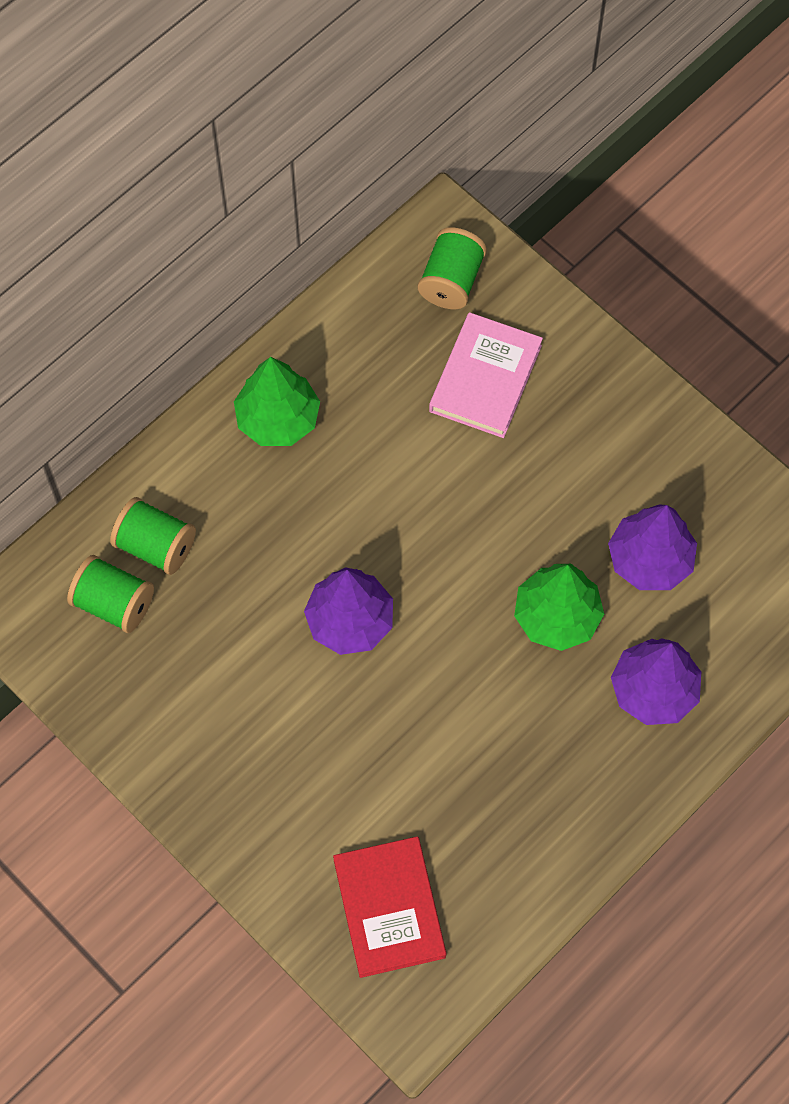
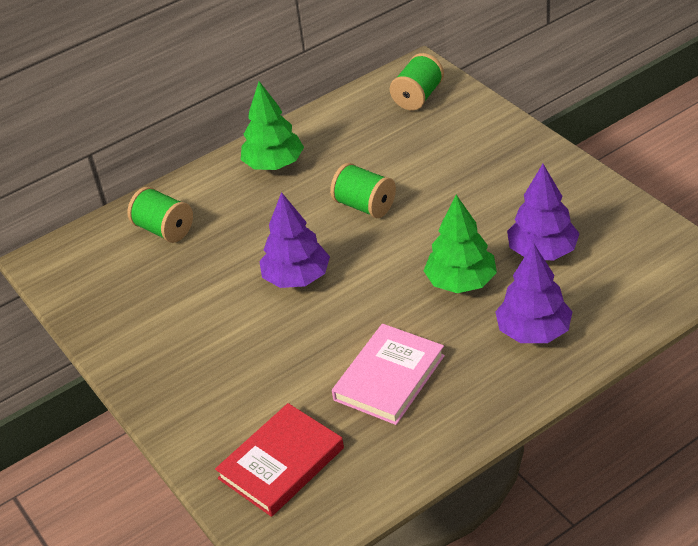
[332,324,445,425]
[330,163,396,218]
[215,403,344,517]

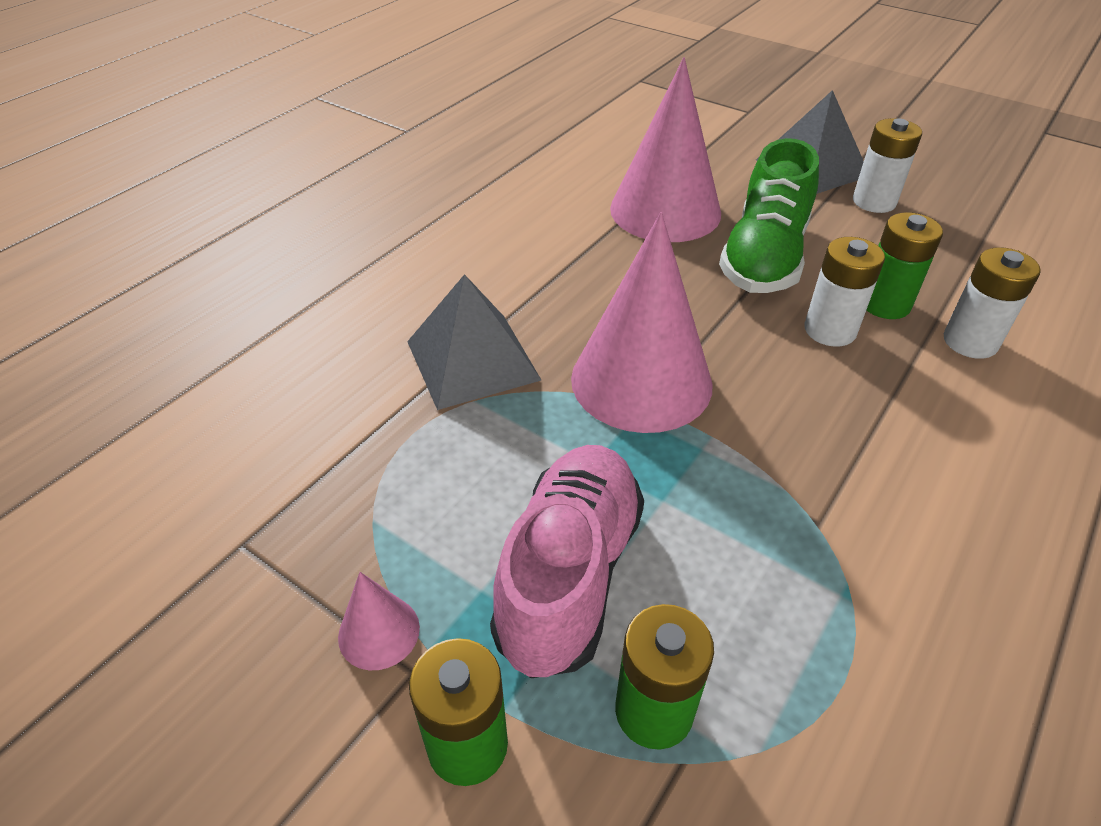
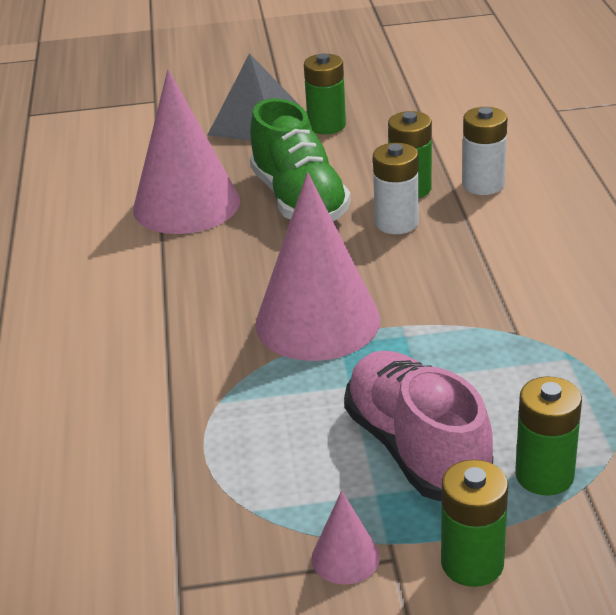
[304,53,346,134]
[407,274,541,410] (first image)

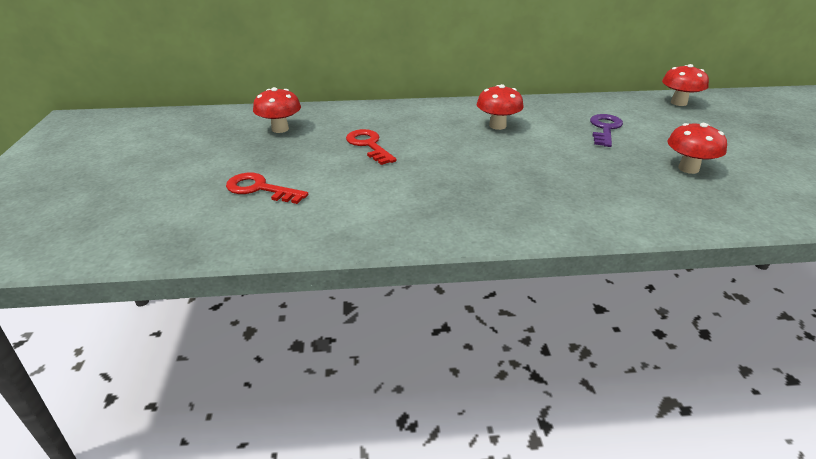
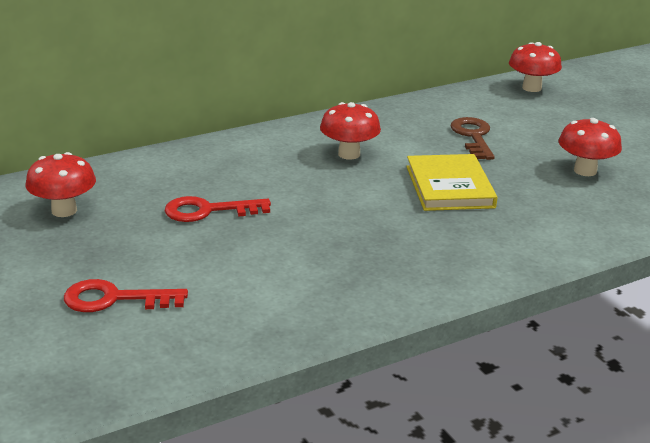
[451,117,494,160]
[165,196,271,222]
[406,154,498,211]

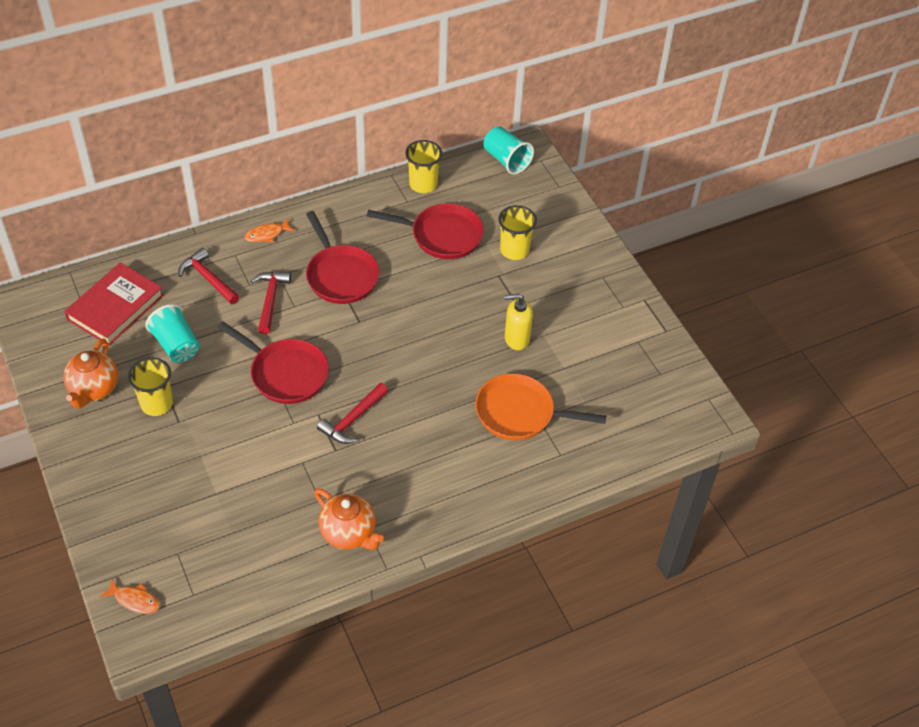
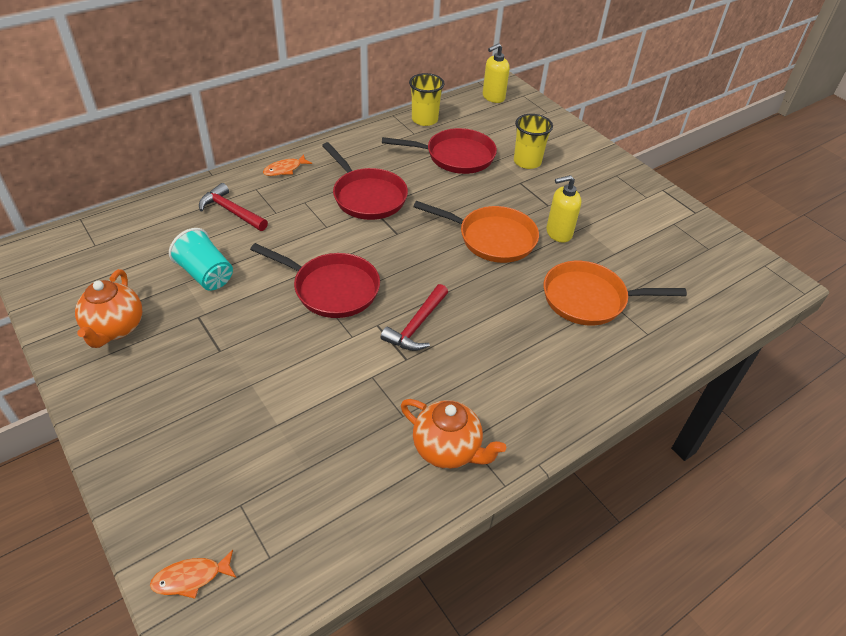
[483,43,510,103]
[64,262,164,346] (first image)
[251,271,291,334] (first image)
[128,357,173,416] (first image)
[150,550,237,599]
[413,201,539,263]

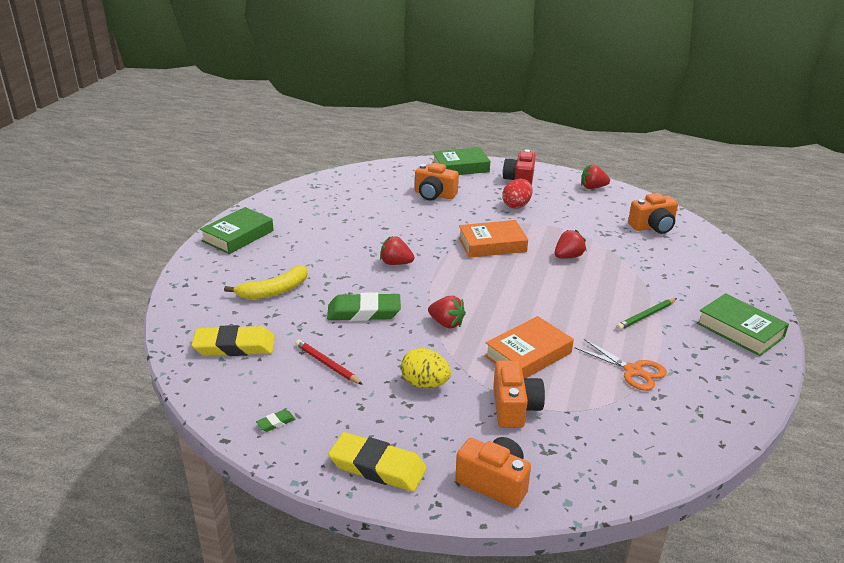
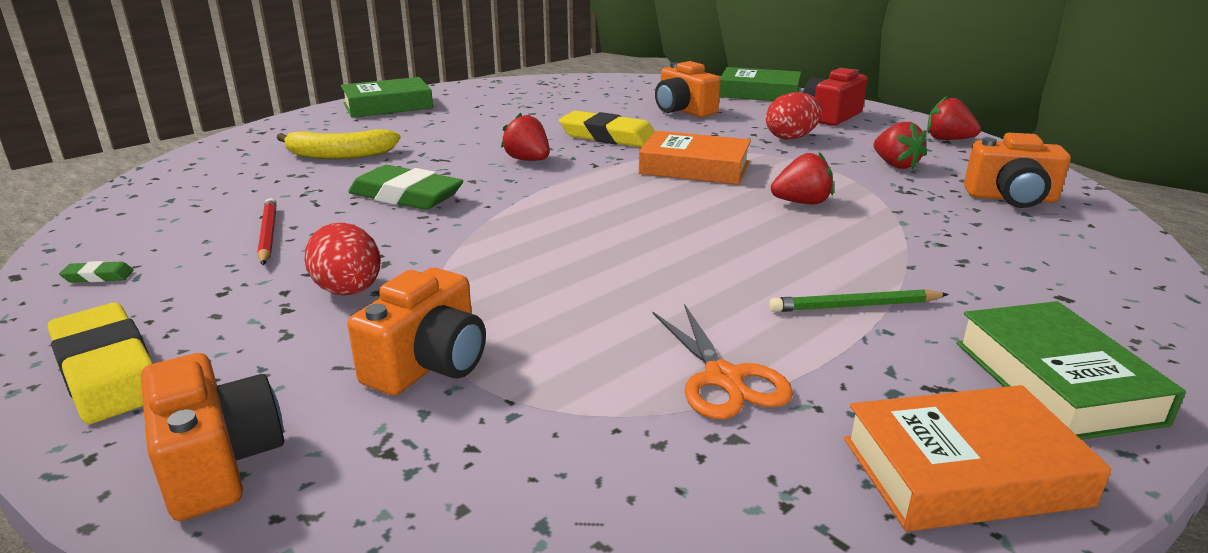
[874,121,927,169]
[844,385,1112,531]
[559,111,655,147]
[304,223,381,296]

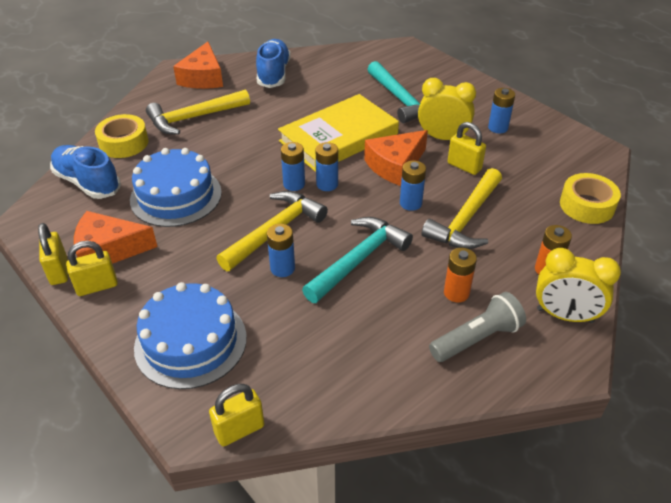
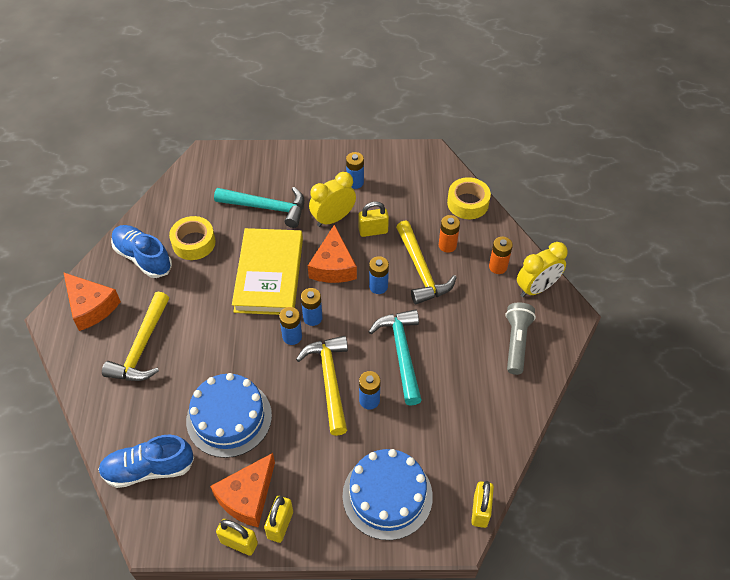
[169,216,216,260]
[439,215,460,253]

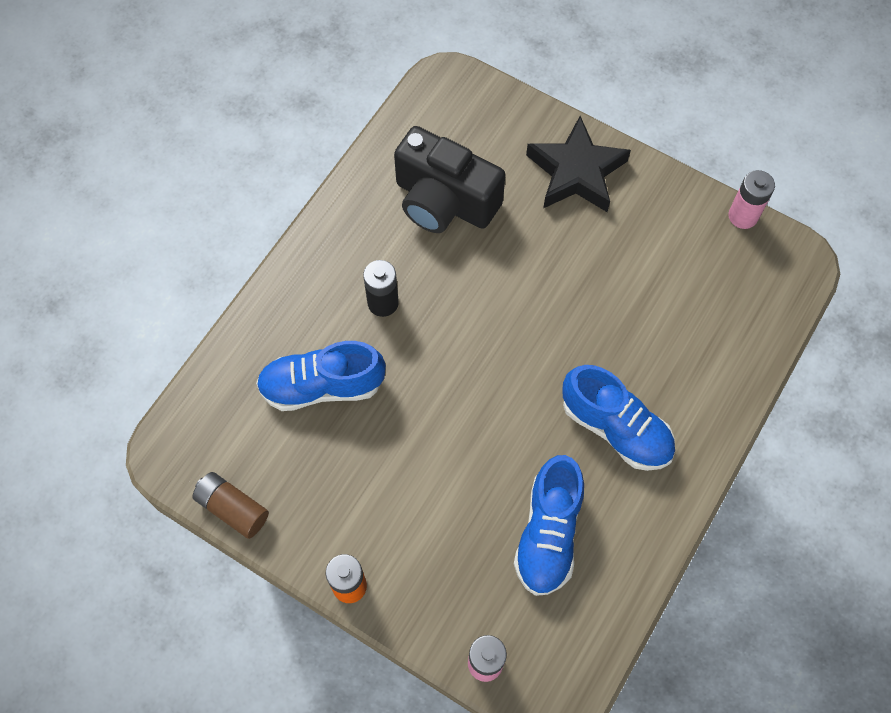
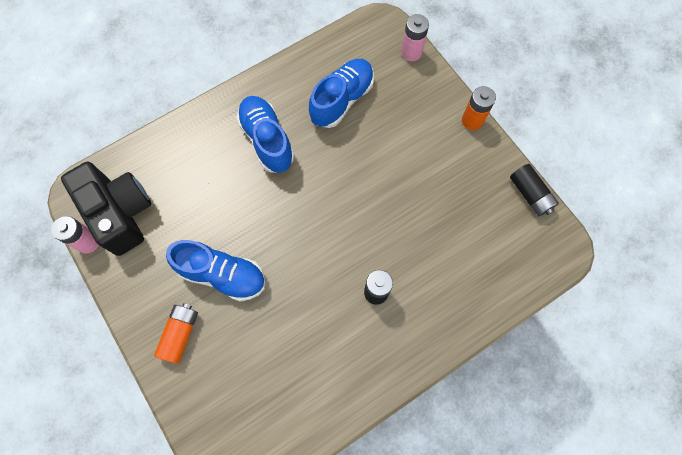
[154,303,198,364]
[61,162,151,256]
[166,240,265,301]
[510,164,559,216]

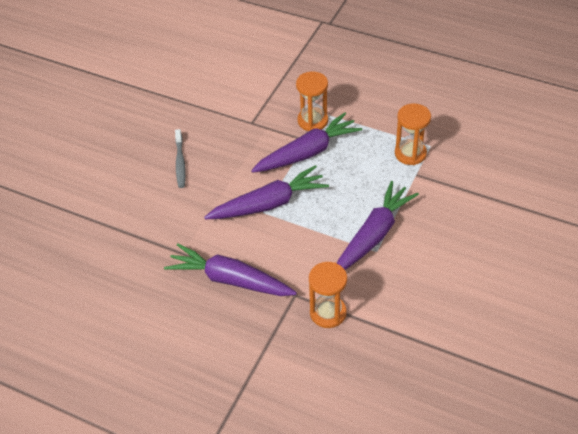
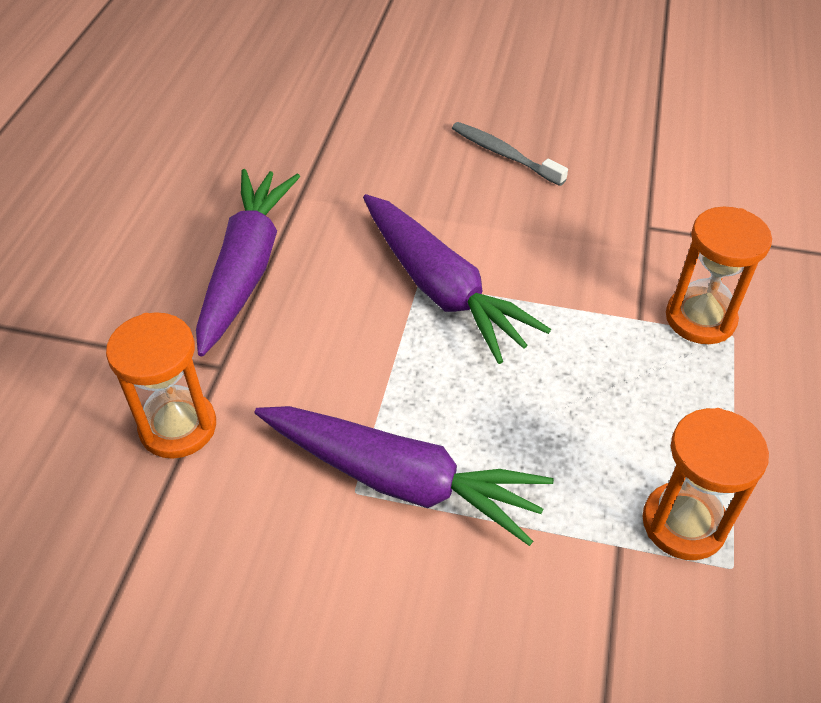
[251,112,362,173] (first image)
[452,122,568,186]

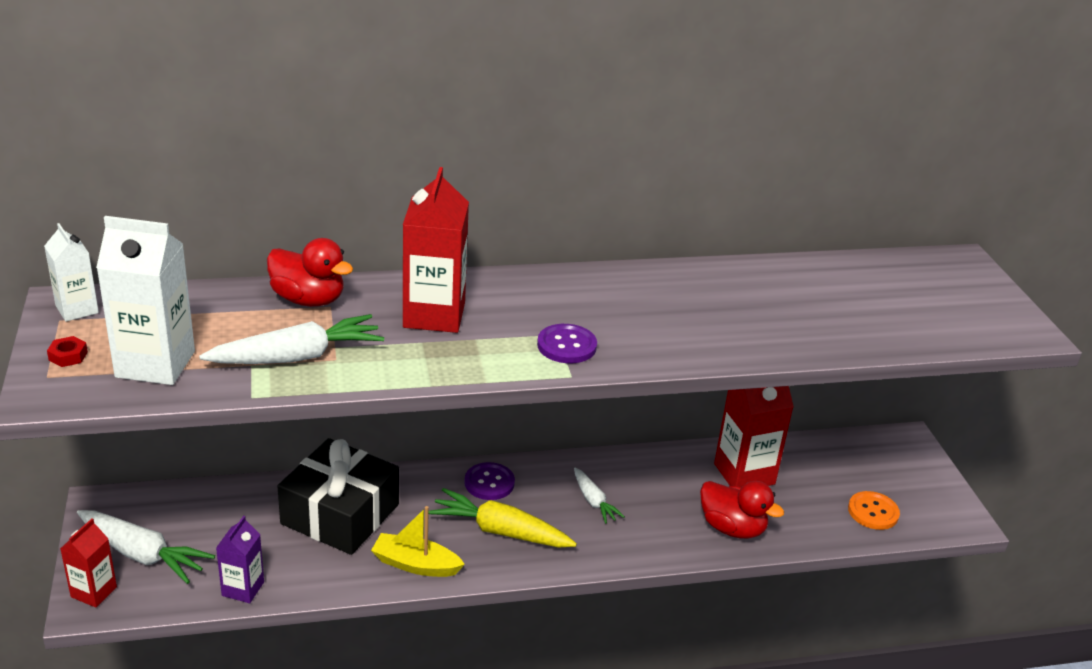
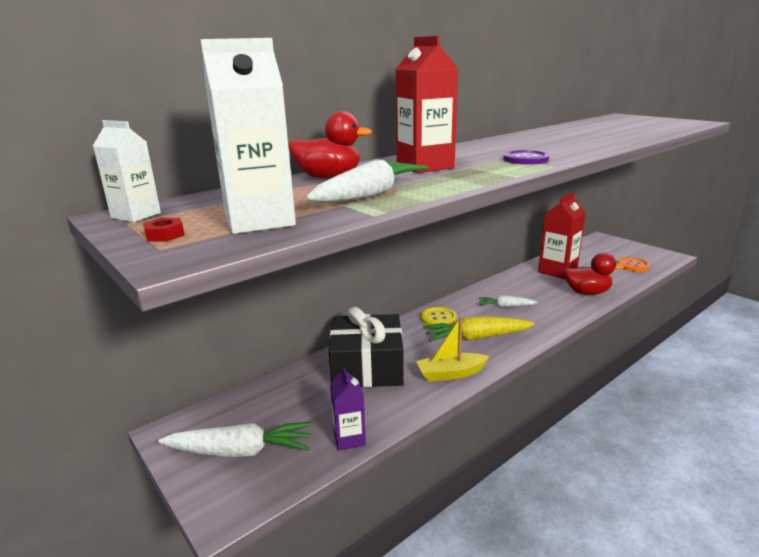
[421,307,457,325]
[478,295,537,307]
[60,518,117,608] (first image)

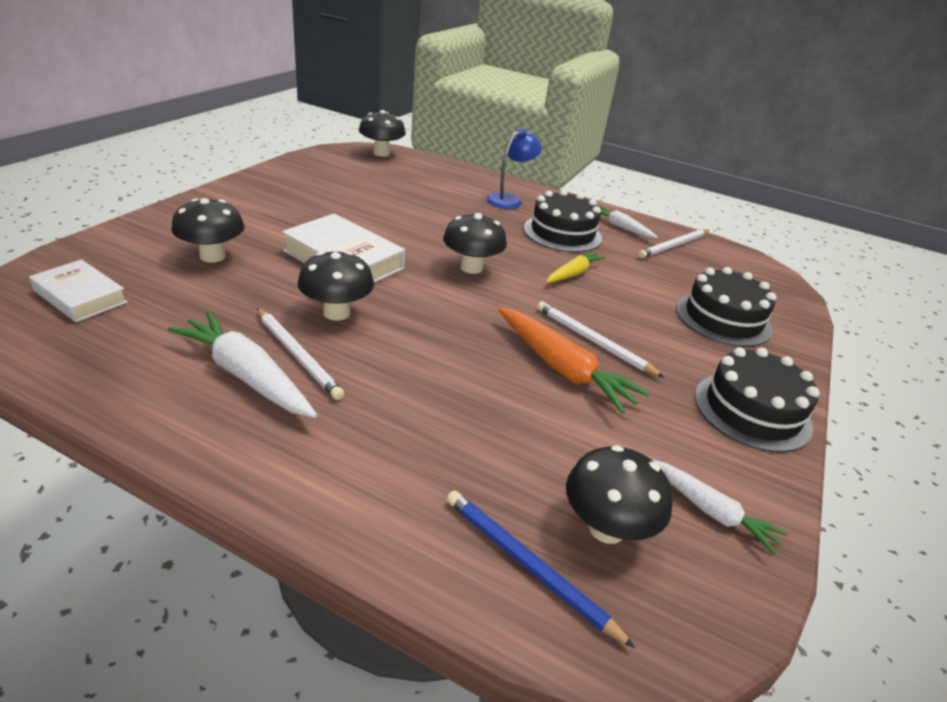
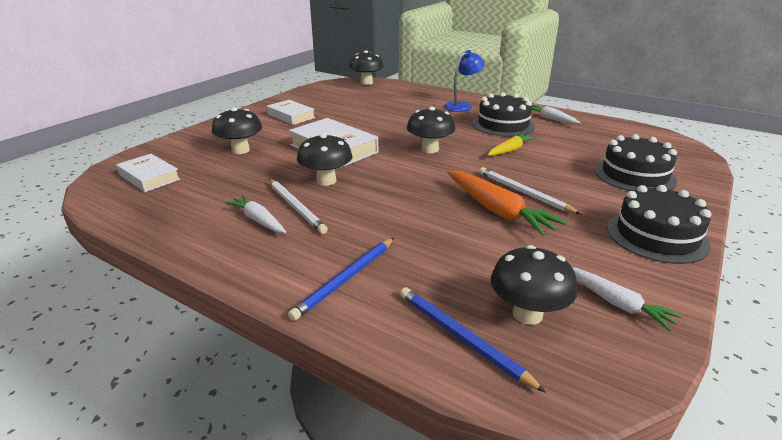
[638,229,709,258] (first image)
[225,195,286,233]
[267,100,315,125]
[288,238,394,321]

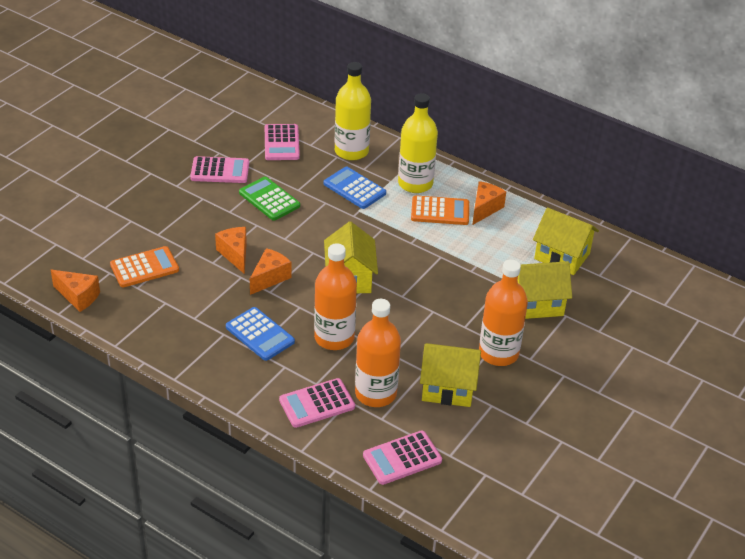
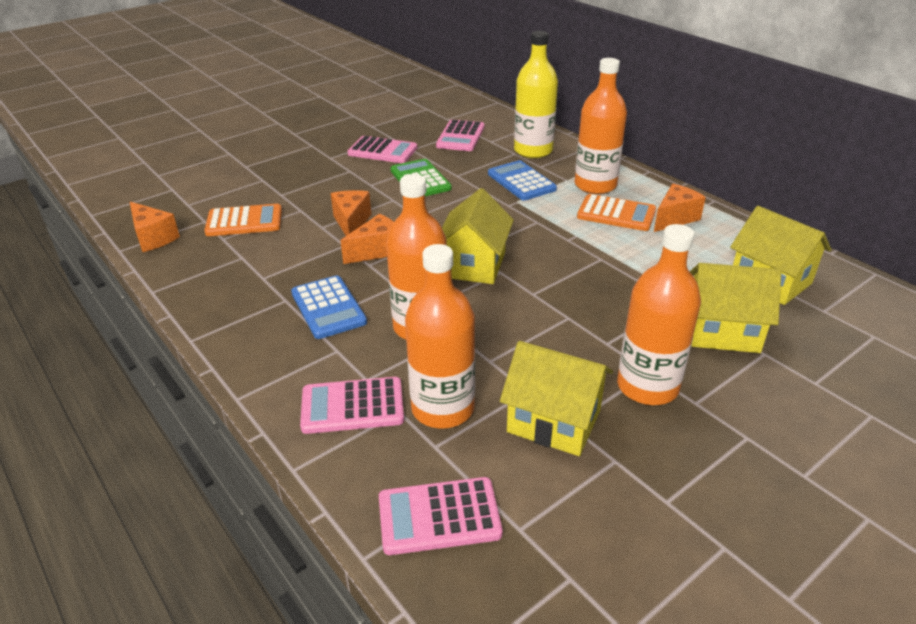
[575,58,627,194]

